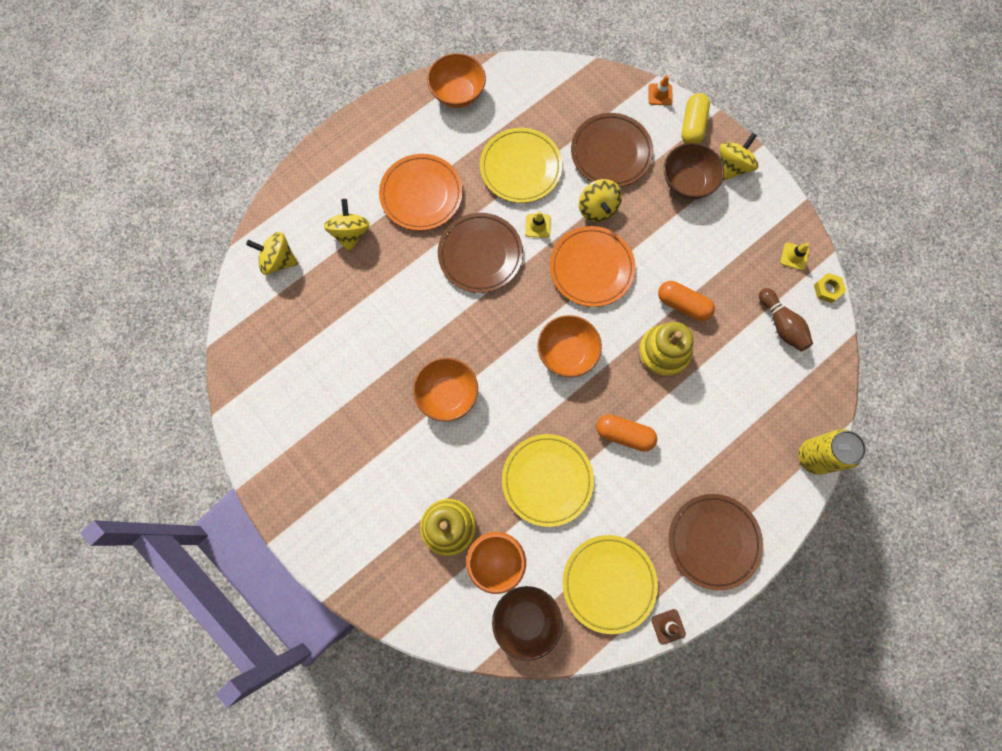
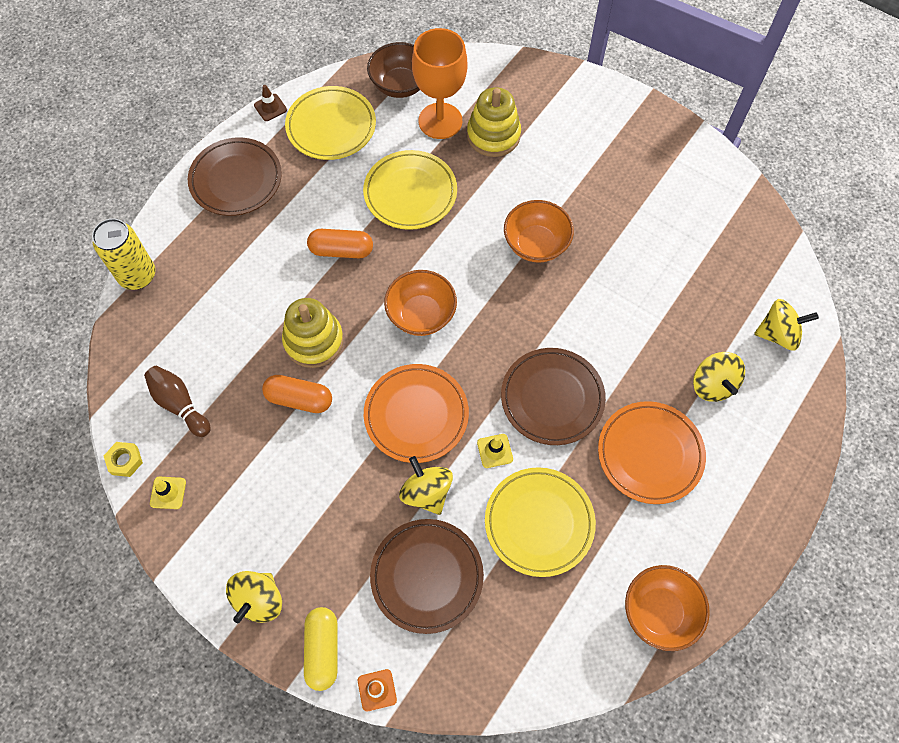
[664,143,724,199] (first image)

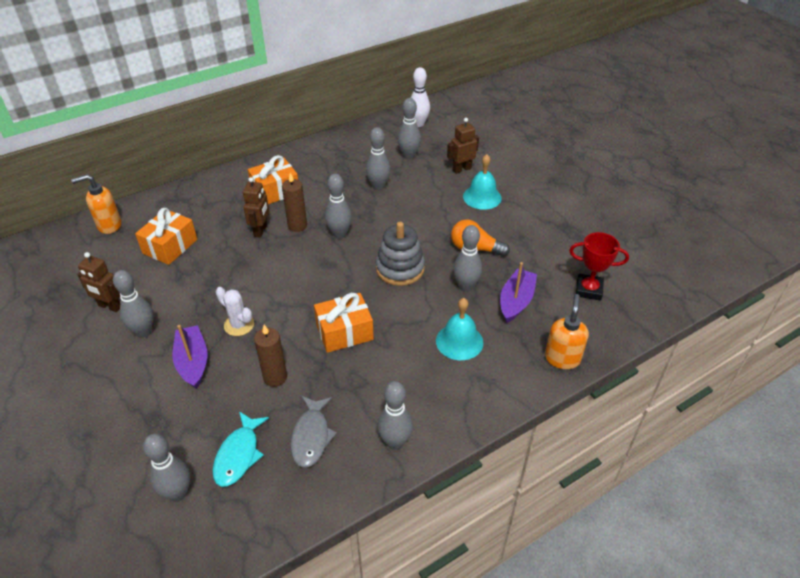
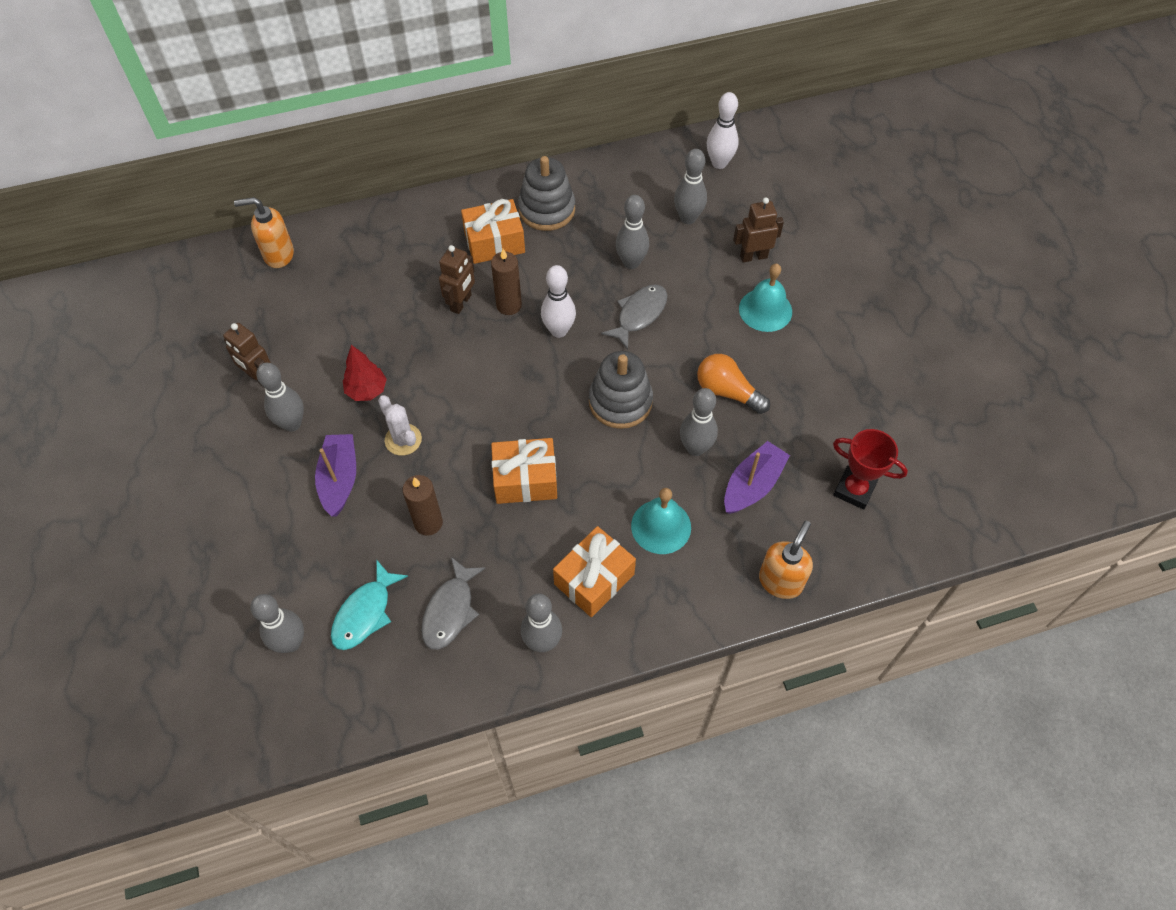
[541,265,576,338]
[553,526,636,617]
[518,156,575,231]
[601,284,667,350]
[343,345,387,401]

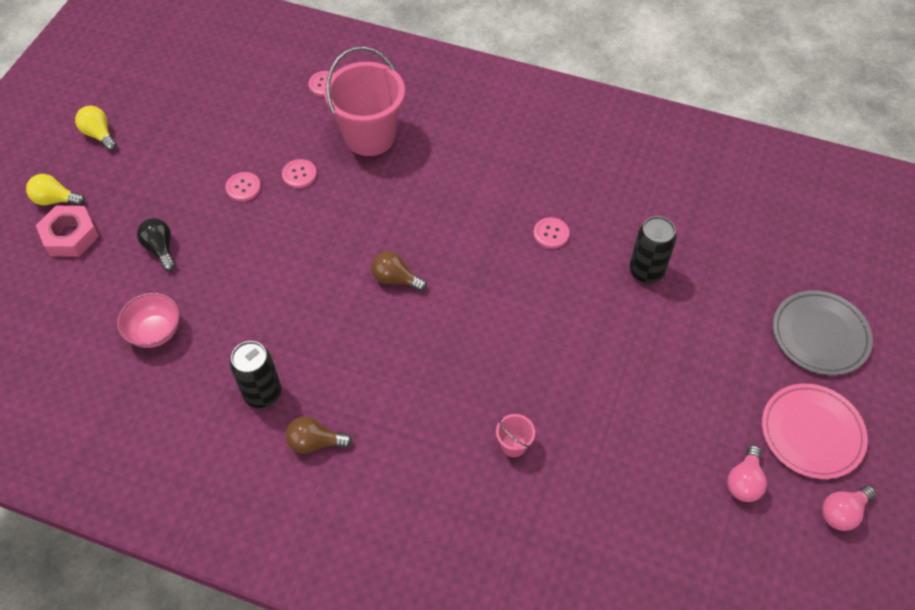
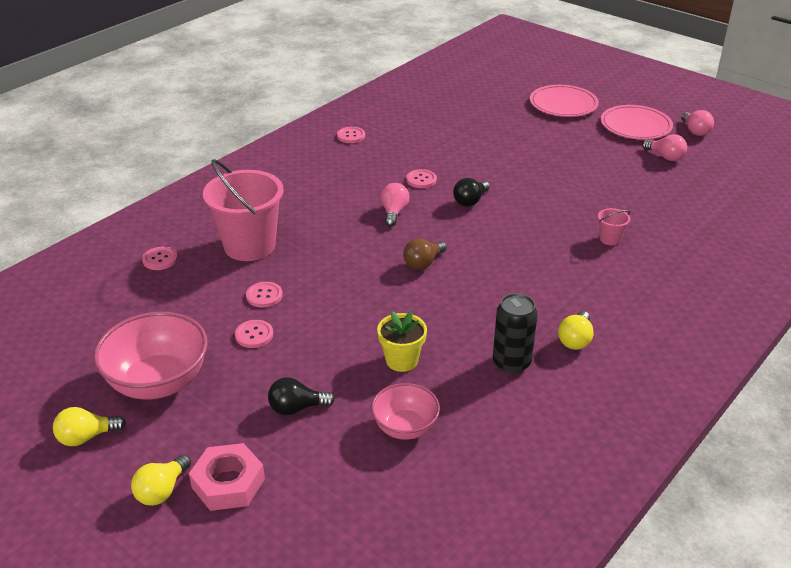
[629,216,677,283] (first image)
[530,85,599,117]
[558,311,594,350]
[337,127,365,143]
[453,178,490,206]
[381,183,410,227]
[377,311,427,372]
[93,312,208,399]

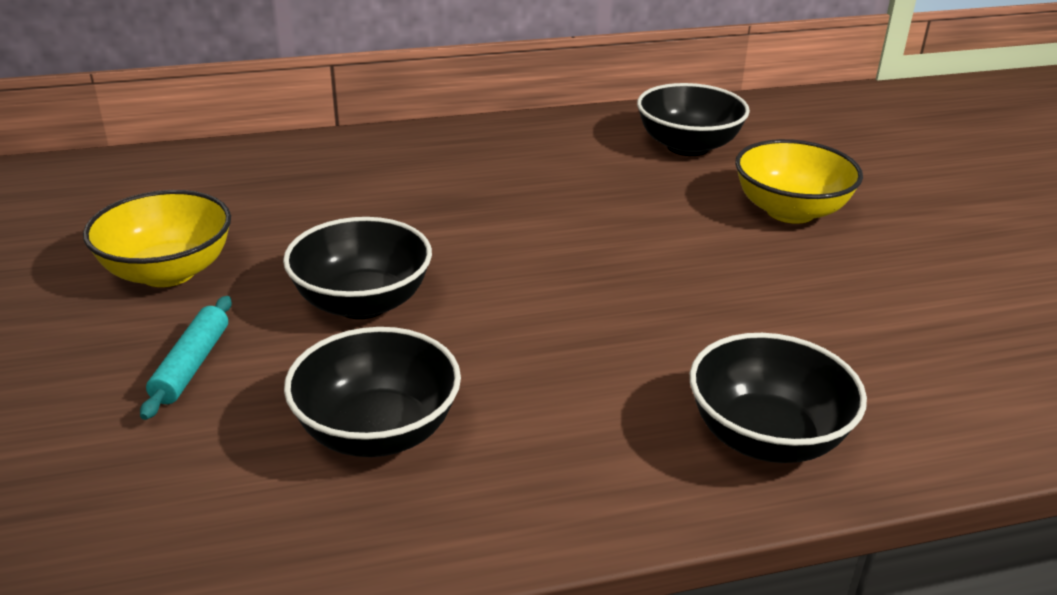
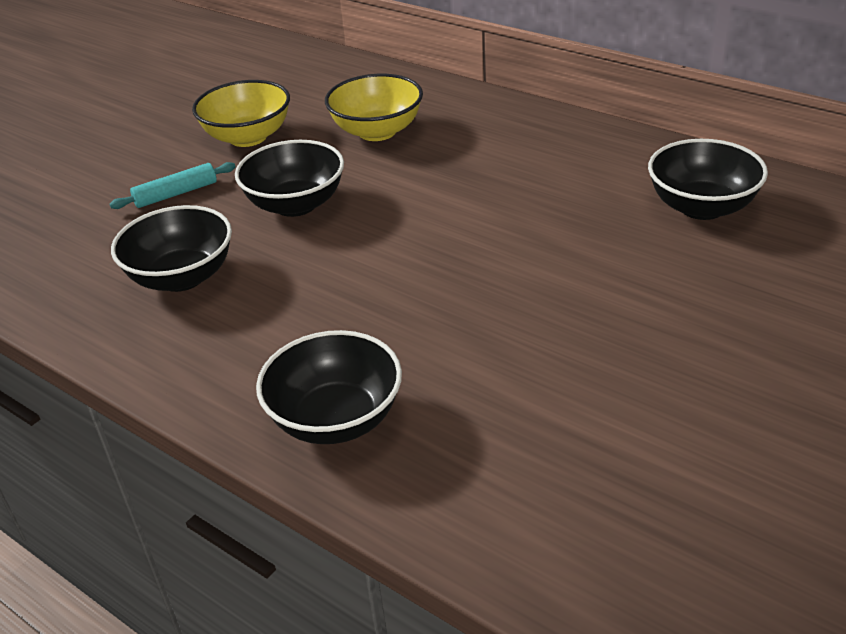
[325,74,423,141]

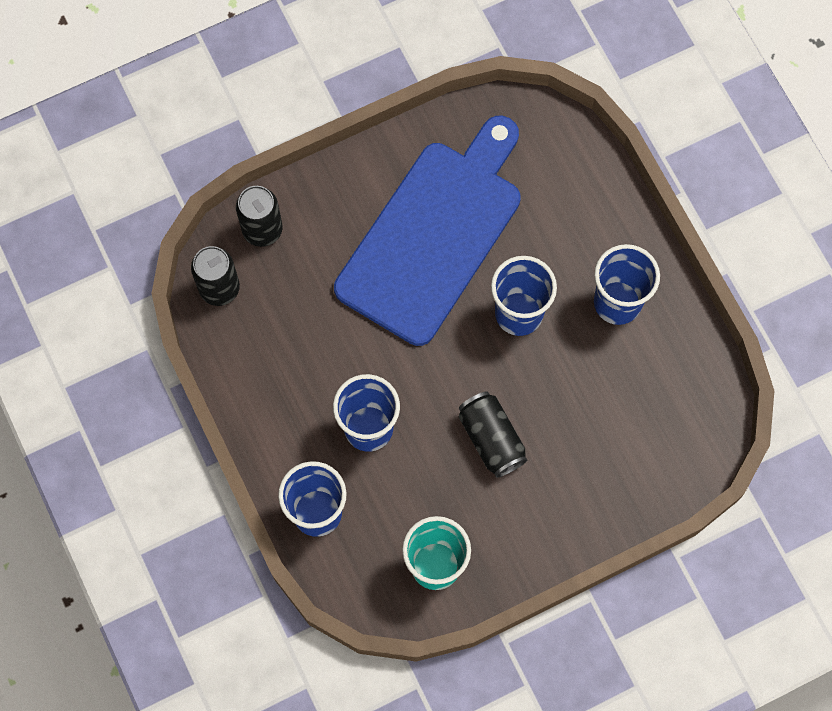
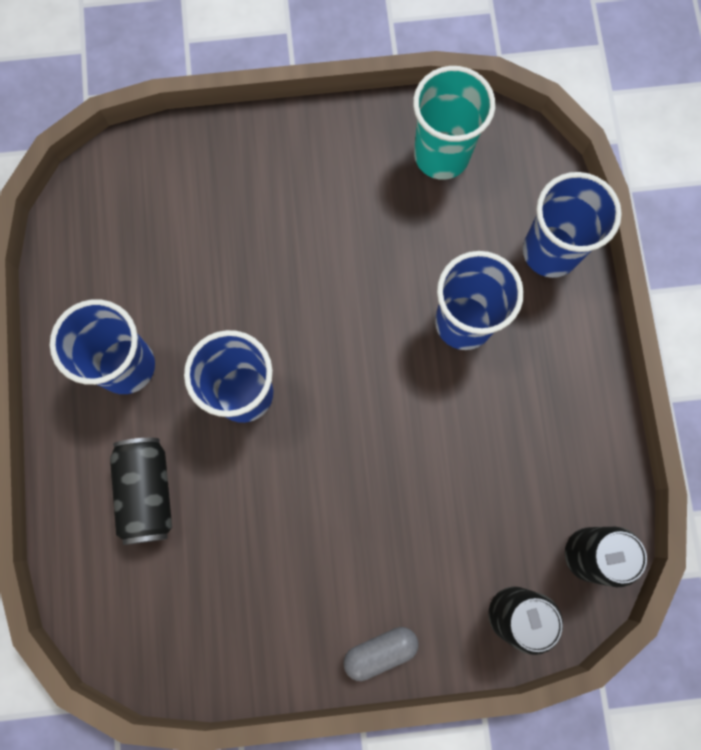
[334,116,521,346] (first image)
[110,438,172,545]
[344,627,419,681]

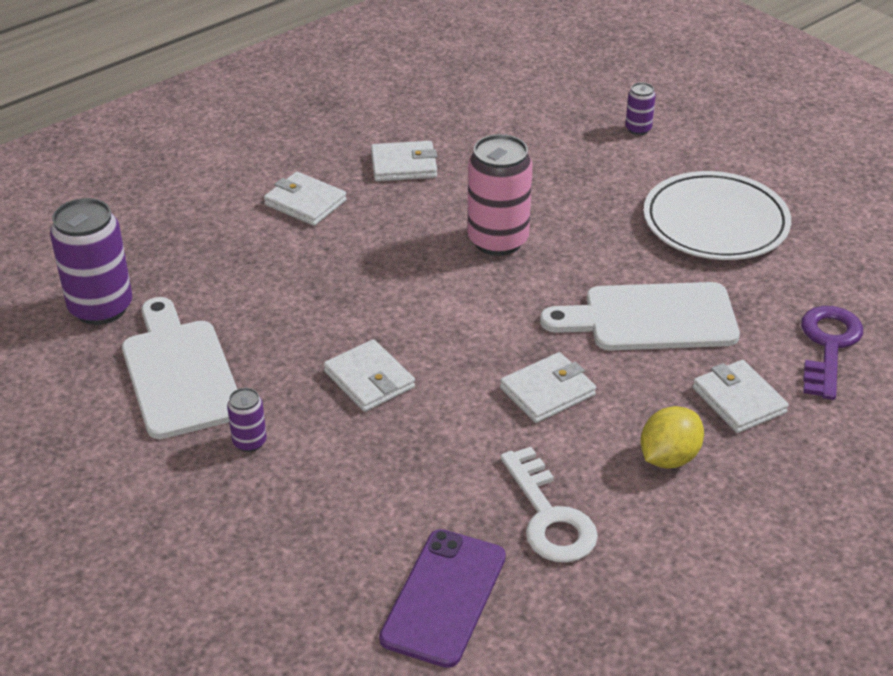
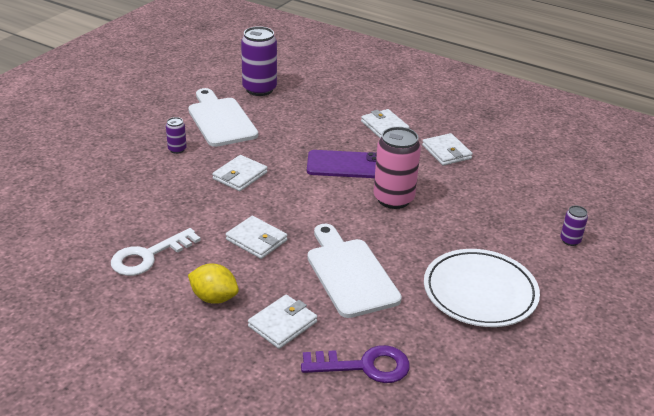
[361,109,409,138]
[188,88,258,147]
[307,150,377,178]

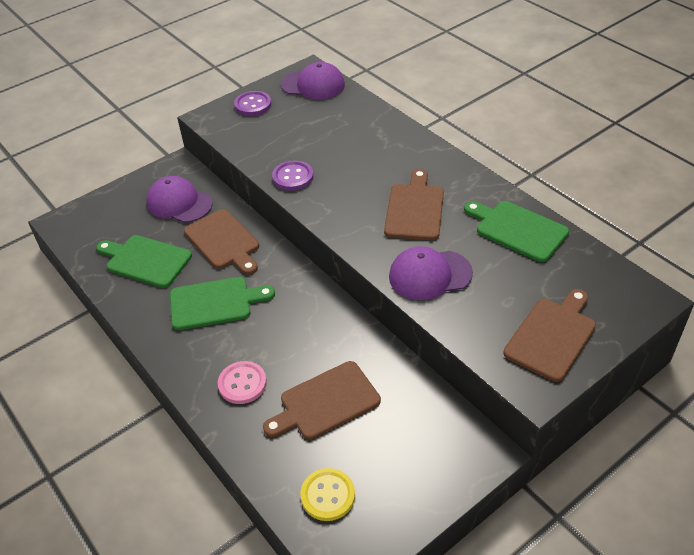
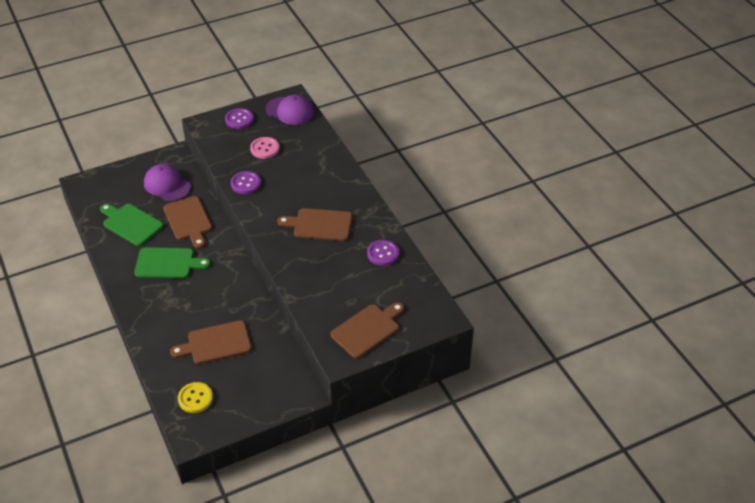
[277,208,352,241]
[367,240,399,266]
[389,246,473,300] (first image)
[250,137,279,159]

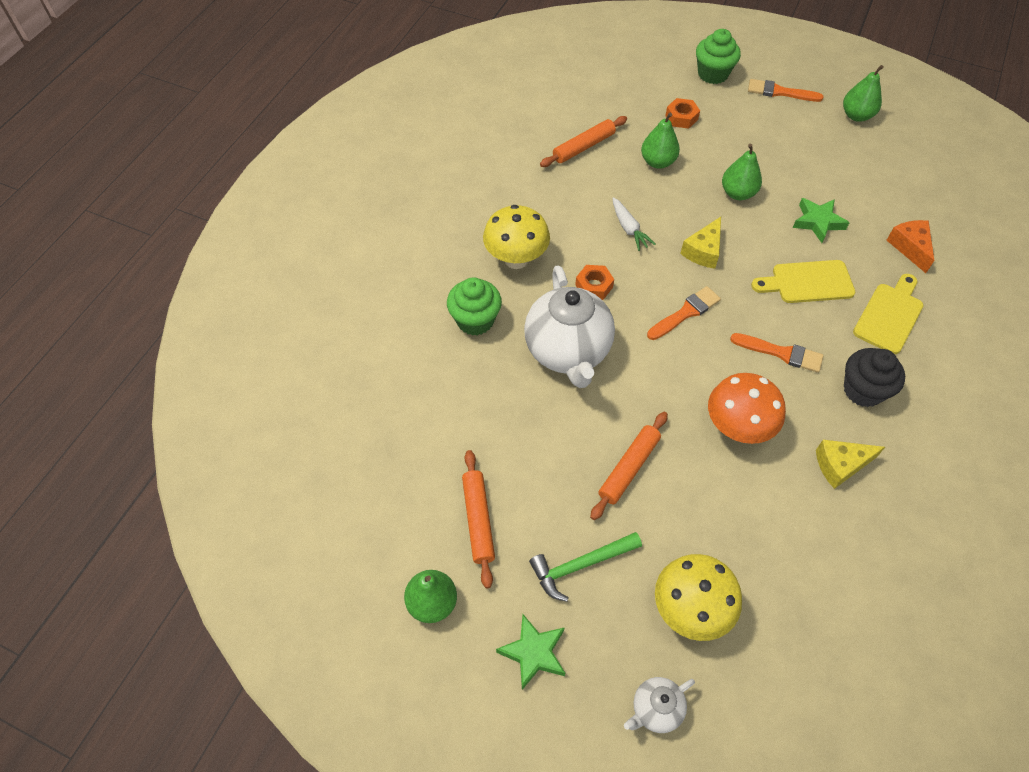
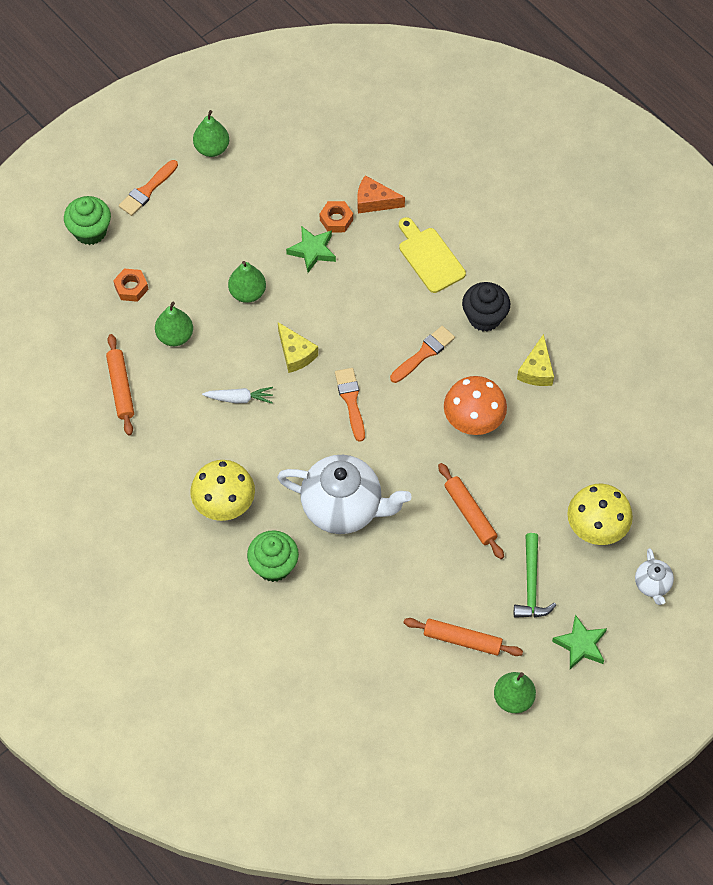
[751,260,855,303] (first image)
[320,201,353,232]

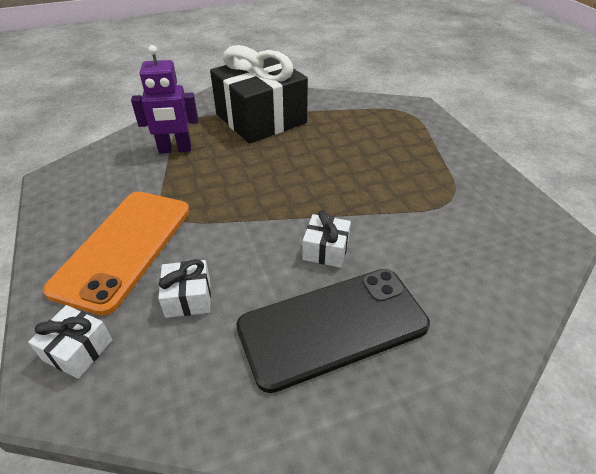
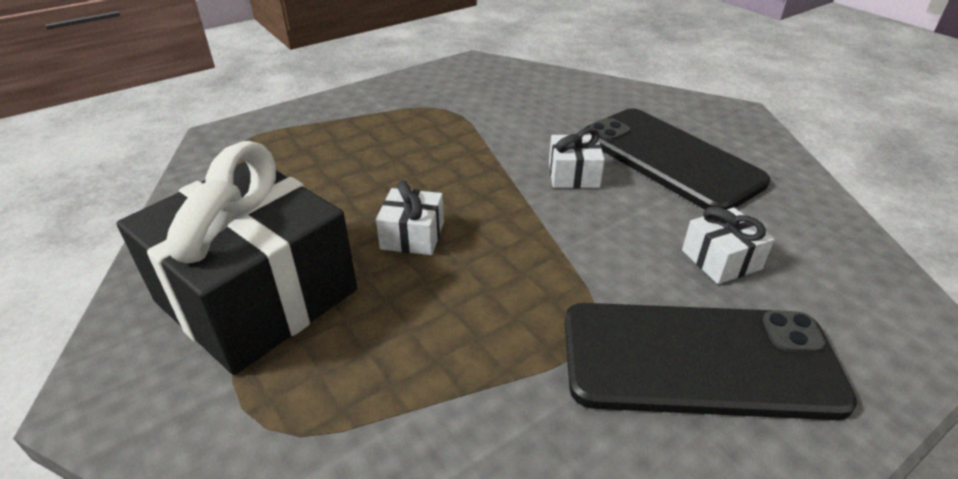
[131,45,198,154] (first image)
[565,303,857,420]
[376,180,444,255]

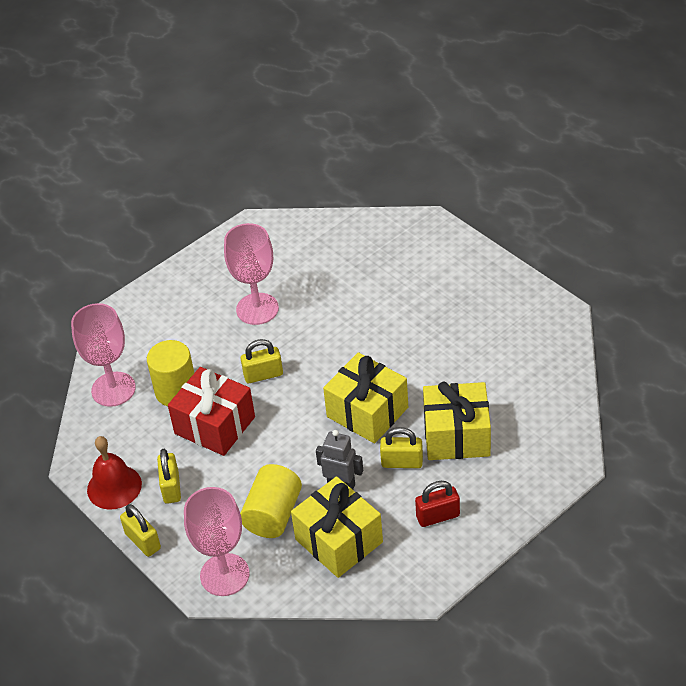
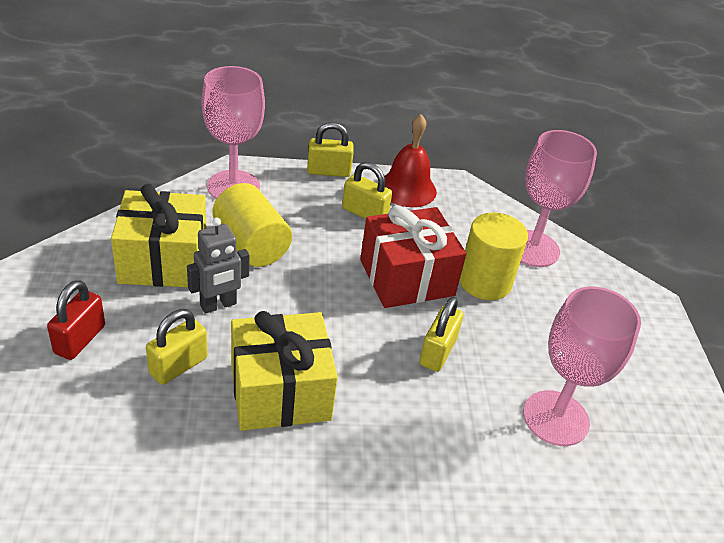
[423,382,491,460] (first image)

